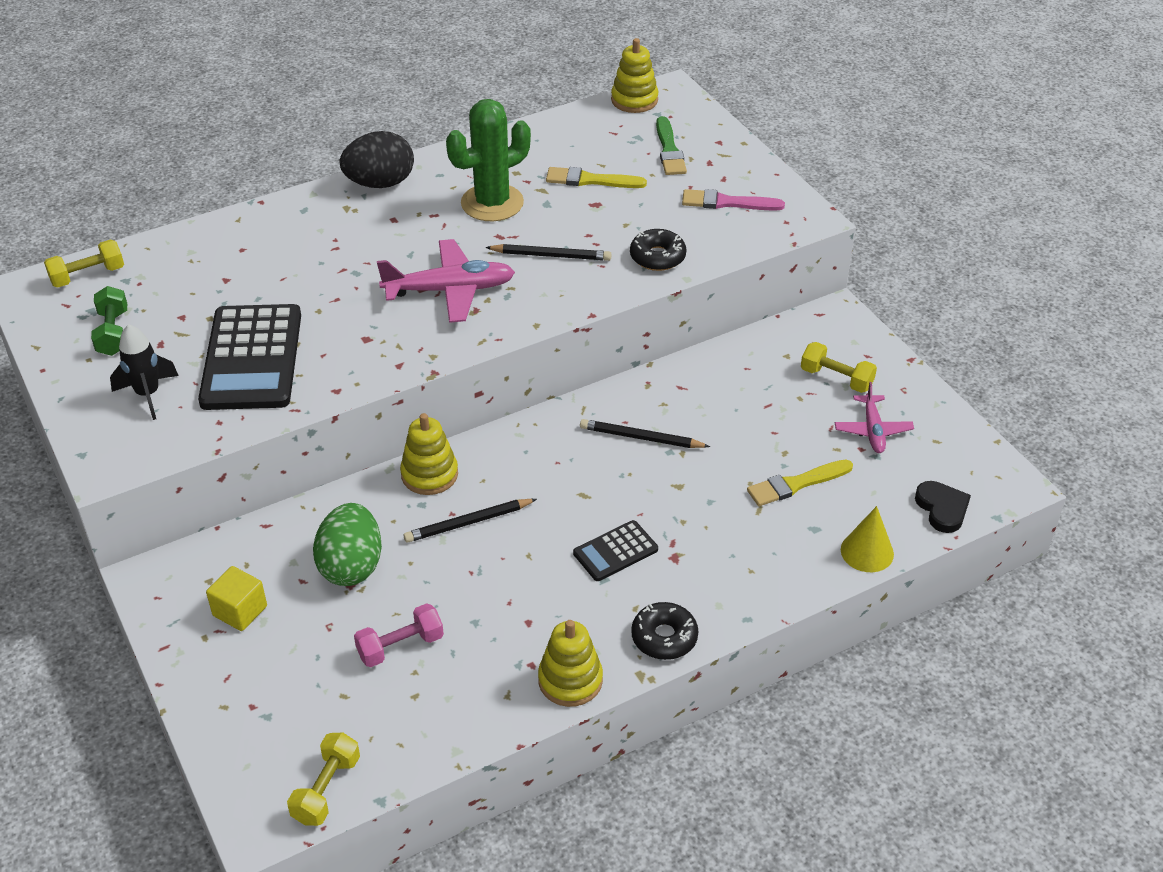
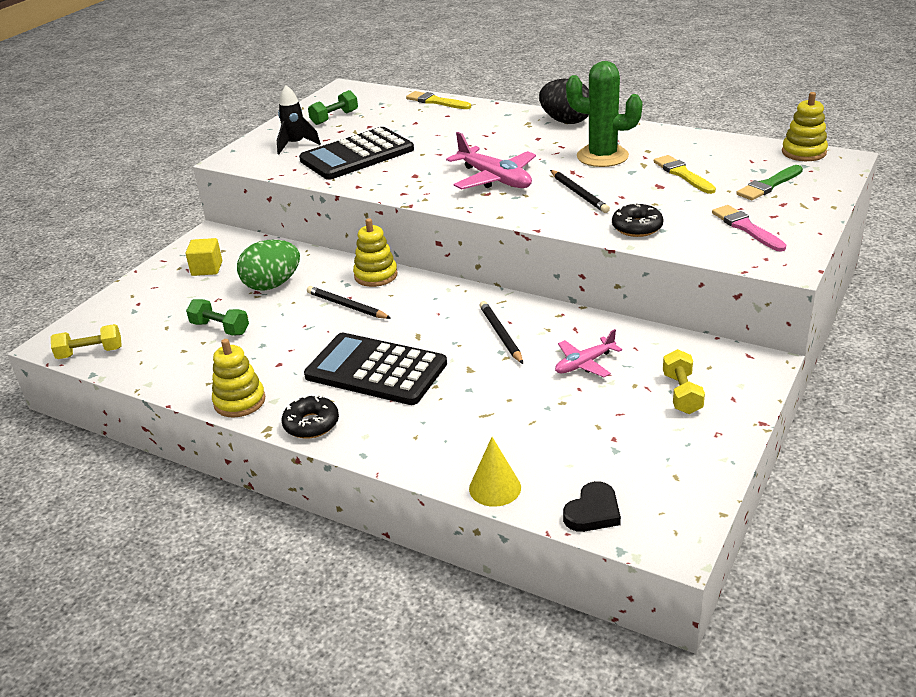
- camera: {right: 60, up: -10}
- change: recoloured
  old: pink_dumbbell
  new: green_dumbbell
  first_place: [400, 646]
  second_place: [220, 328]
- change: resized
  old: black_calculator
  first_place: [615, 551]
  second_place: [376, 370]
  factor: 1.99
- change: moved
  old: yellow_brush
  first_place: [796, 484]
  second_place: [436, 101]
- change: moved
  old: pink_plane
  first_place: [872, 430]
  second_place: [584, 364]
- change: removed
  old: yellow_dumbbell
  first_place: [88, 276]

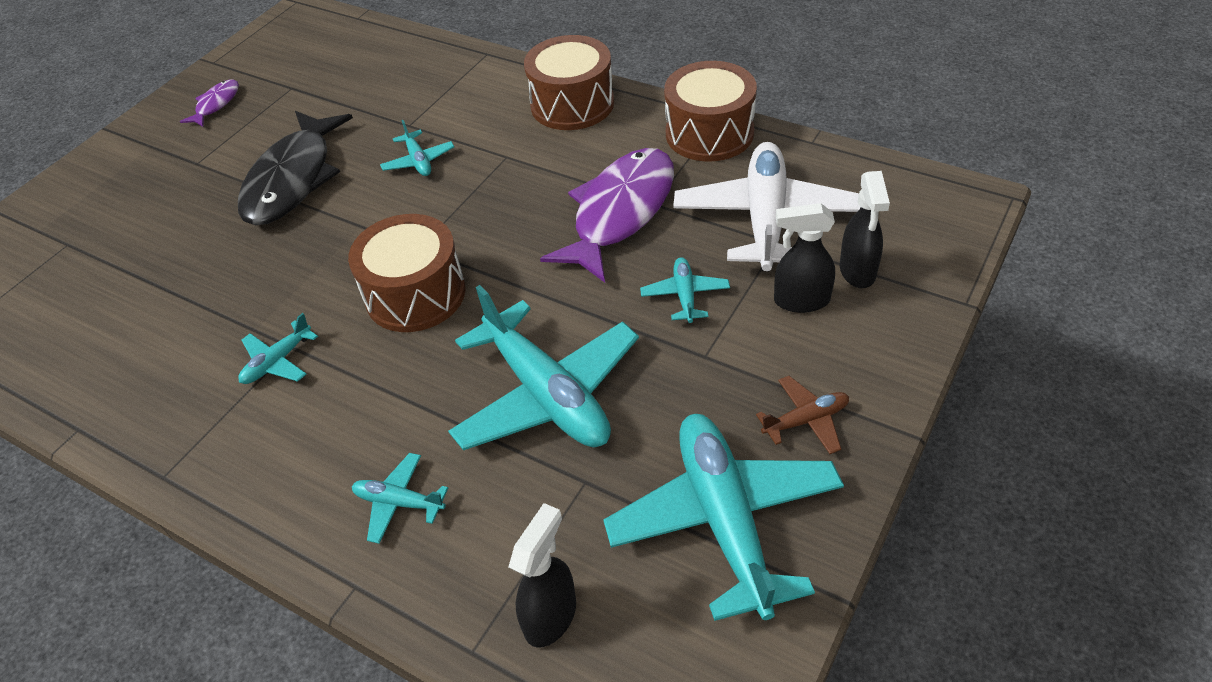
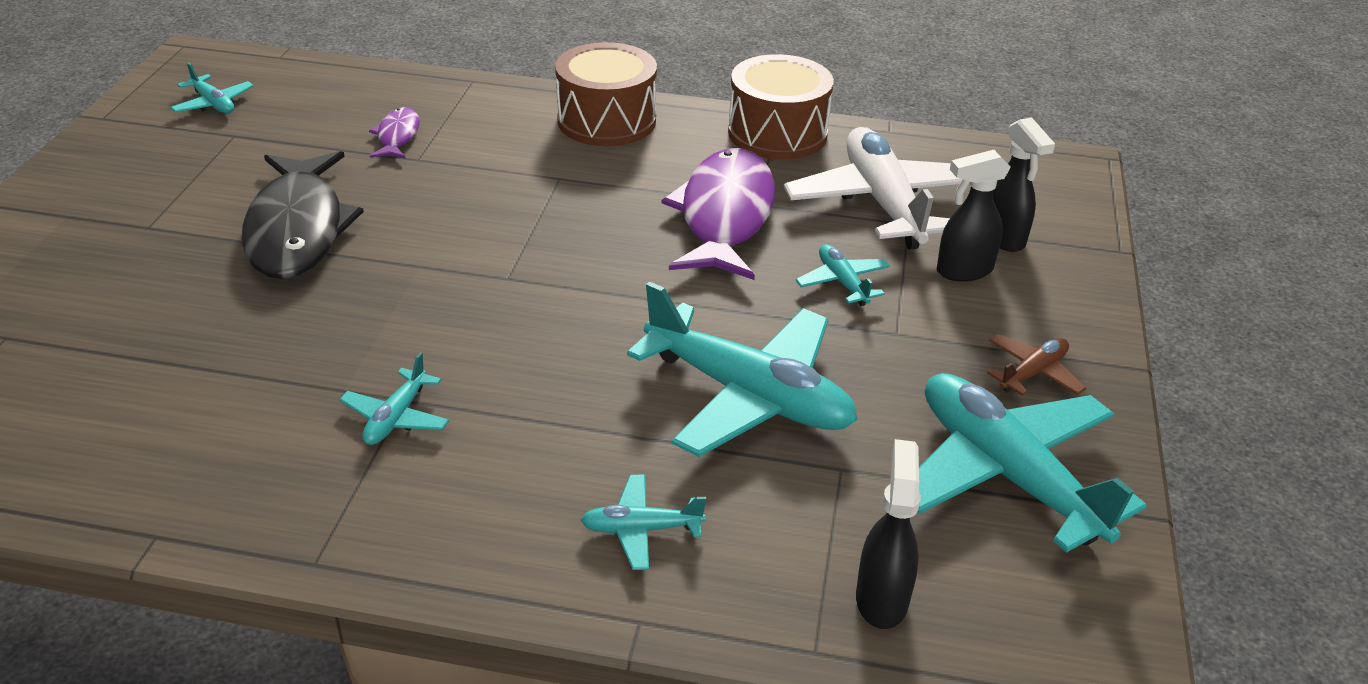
- camera: {right: -25, up: -10}
- change: moved
  old: turquoise_plane
  first_place: [418, 161]
  second_place: [213, 104]
- change: moved
  old: purple_fish
  first_place: [216, 104]
  second_place: [397, 136]
- change: removed
  old: brown_drum
  first_place: [415, 294]

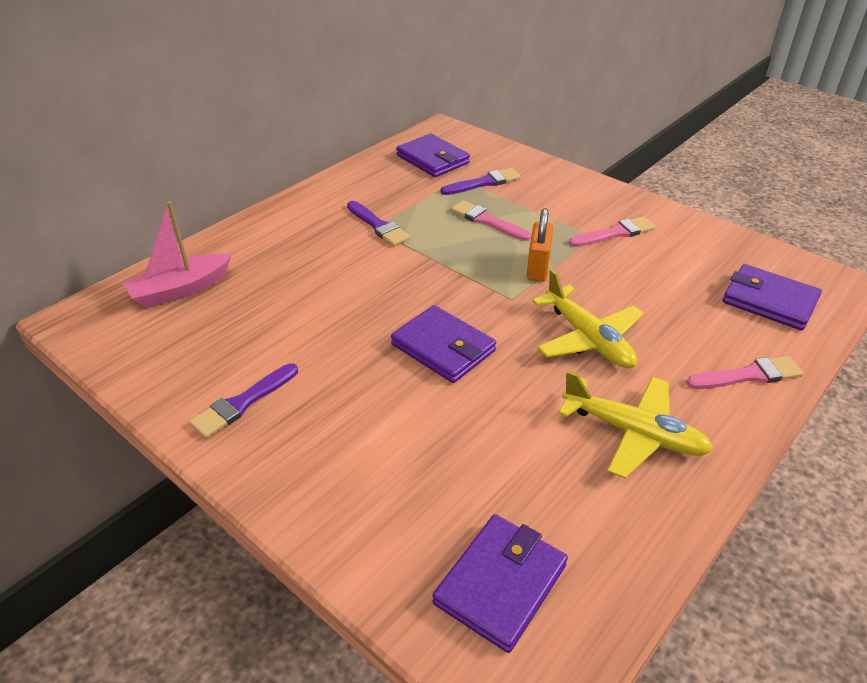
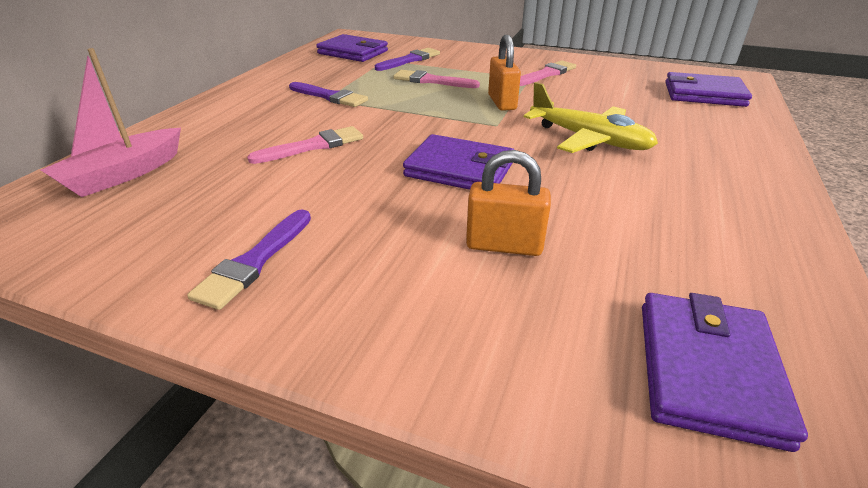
- camera: {right: -20, up: -5}
- change: moved
  old: pink_brush
  first_place: [748, 375]
  second_place: [313, 146]
- change: added
  new: orange_padlock
  second_place: [504, 245]
- change: removed
  old: yellow_plane
  first_place: [634, 433]

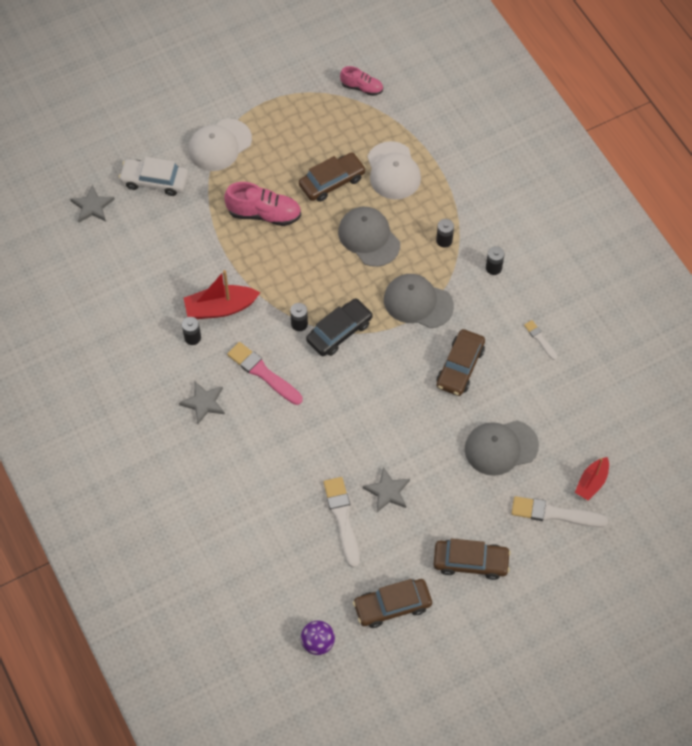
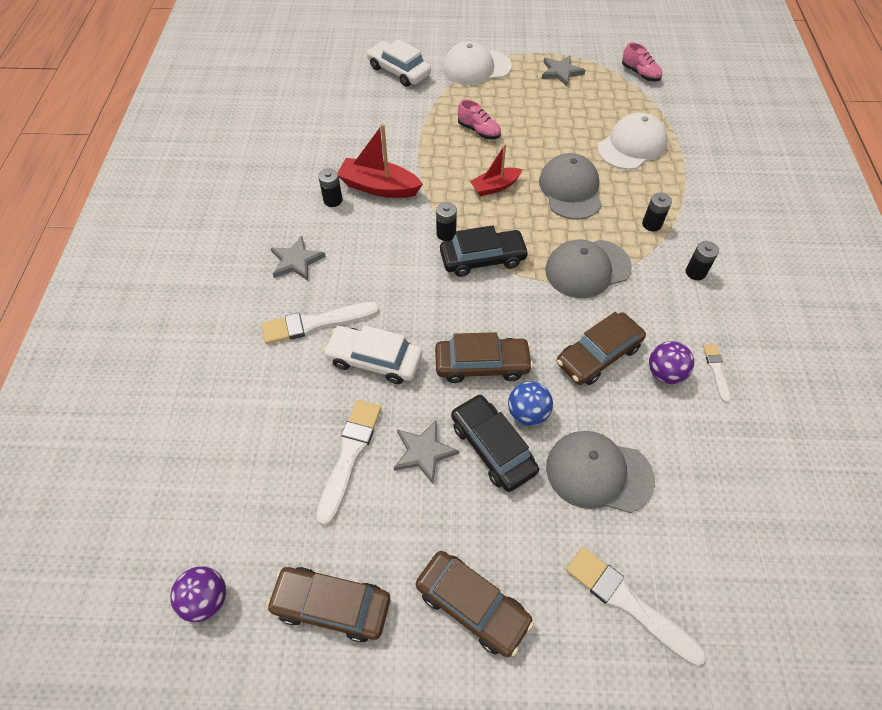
- camera: {right: 30, up: -5}
- change: added
  new: white_brush
  second_place: [316, 323]
- change: added
  new: white_car
  second_place: [374, 360]
- change: moved
  old: brown_car
  first_place: [332, 181]
  second_place: [482, 365]
- change: added
  new: black_car
  second_place: [492, 447]
- change: resized
  old: pink_shoe
  first_place: [264, 214]
  second_place: [479, 131]
  factor: 0.61
- change: moved
  old: red_boat
  first_place: [591, 482]
  second_place: [495, 187]
- change: added
  new: blue_ball
  second_place: [527, 413]
- change: moved
  old: grey_star
  first_place: [92, 206]
  second_place: [561, 72]
- change: turned
  old: grey_cap
  first_place: [418, 302]
  second_place: [587, 269]
  degrees: -75
- change: turned
  old: white_cap
  first_place: [393, 171]
  second_place: [631, 146]
  degrees: -150
- change: added
  new: purple_ball
  second_place: [665, 373]
- change: removed
  old: pink_brush
  first_place: [263, 373]

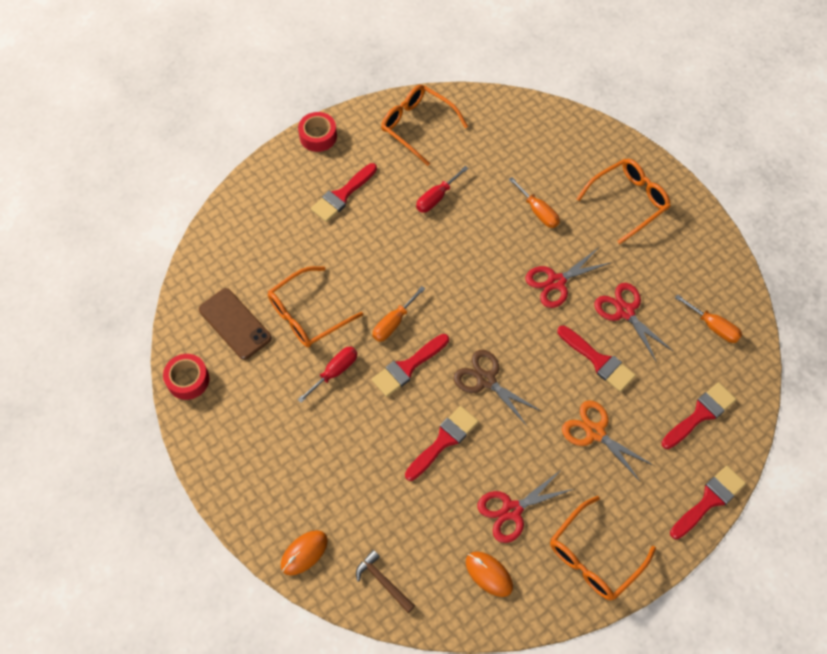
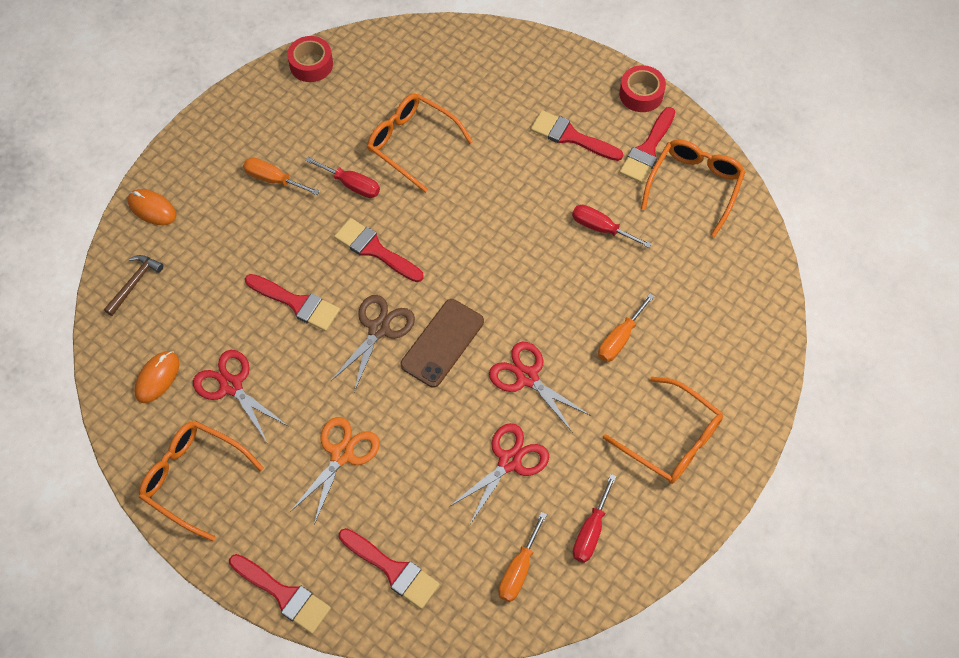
- camera: {right: 75, up: 0}
- change: moved
  old: orange_screwdriver
  first_place: [393, 323]
  second_place: [273, 179]
- change: moved
  old: brown_phone
  first_place: [235, 324]
  second_place: [442, 343]
- change: added
  new: red_screwdriver
  second_place: [591, 531]
- change: moved
  old: red_brush
  first_place: [598, 361]
  second_place: [647, 150]

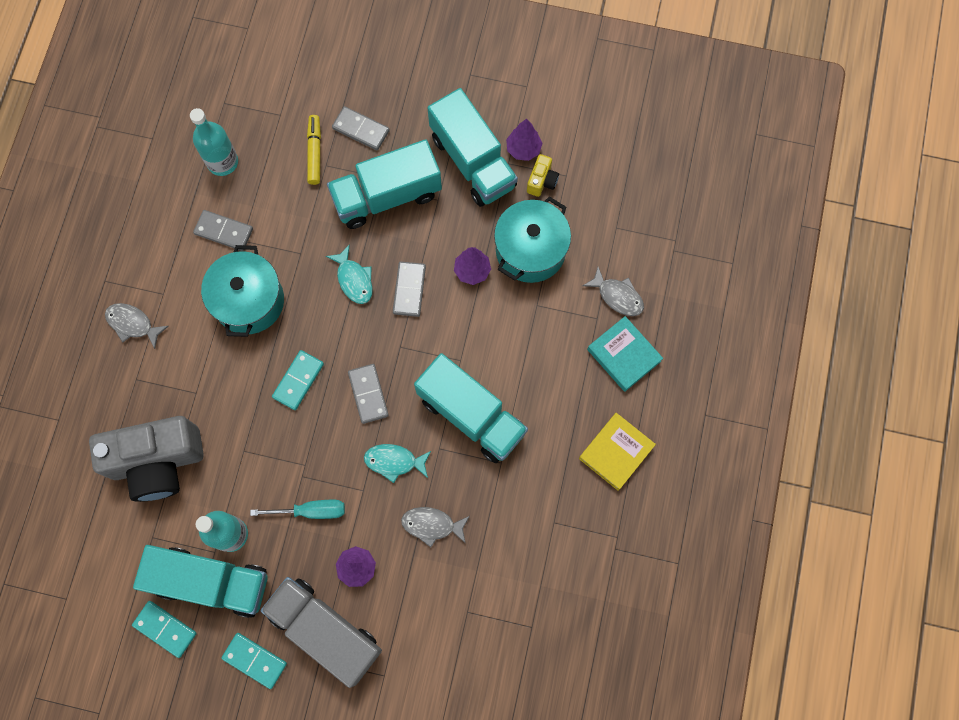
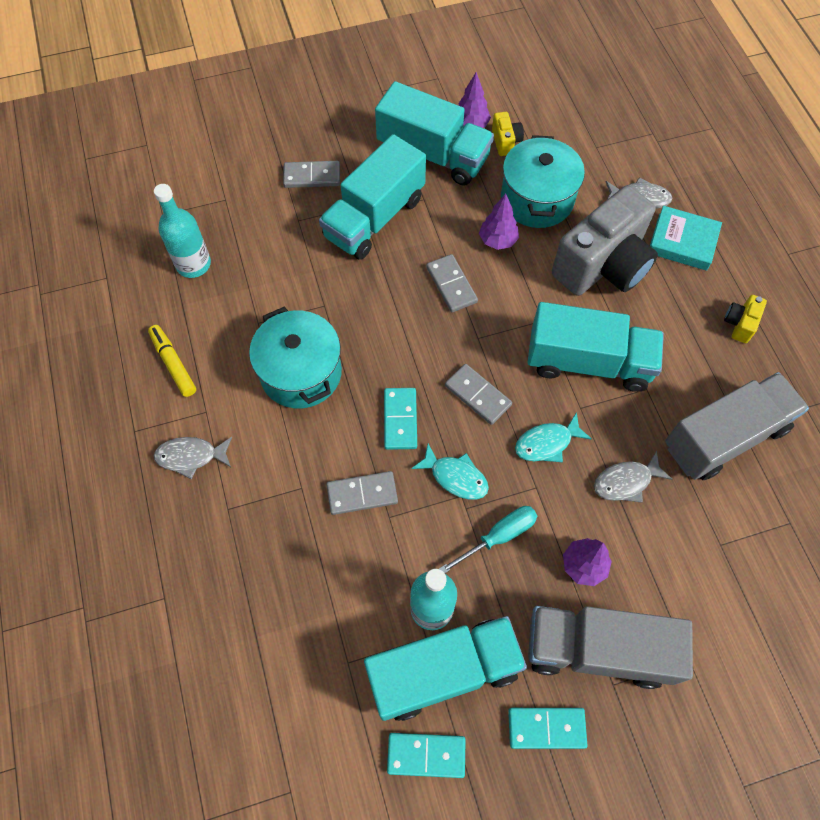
- camera: {right: -30, up: -10}
- change: moved
  old: yellow_marker
  first_place: [314, 152]
  second_place: [173, 364]
- change: moved
  old: grey_domino
  first_place: [224, 231]
  second_place: [362, 494]
- change: moved
  old: turquoise_fish
  first_place: [354, 279]
  second_place: [455, 477]
- change: moved
  old: grey_camera
  first_place: [158, 462]
  second_place: [602, 265]
- change: added
  new: grey_truck
  second_place: [724, 437]
- change: replaced
  old: yellow_book
  new: yellow_camera
  first_place: [616, 452]
  second_place: [740, 324]

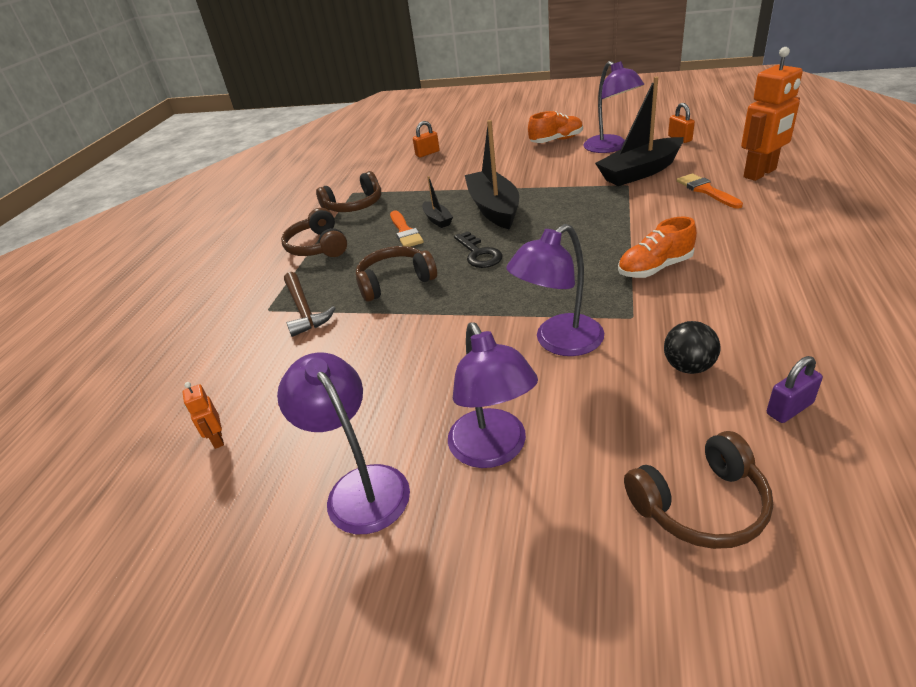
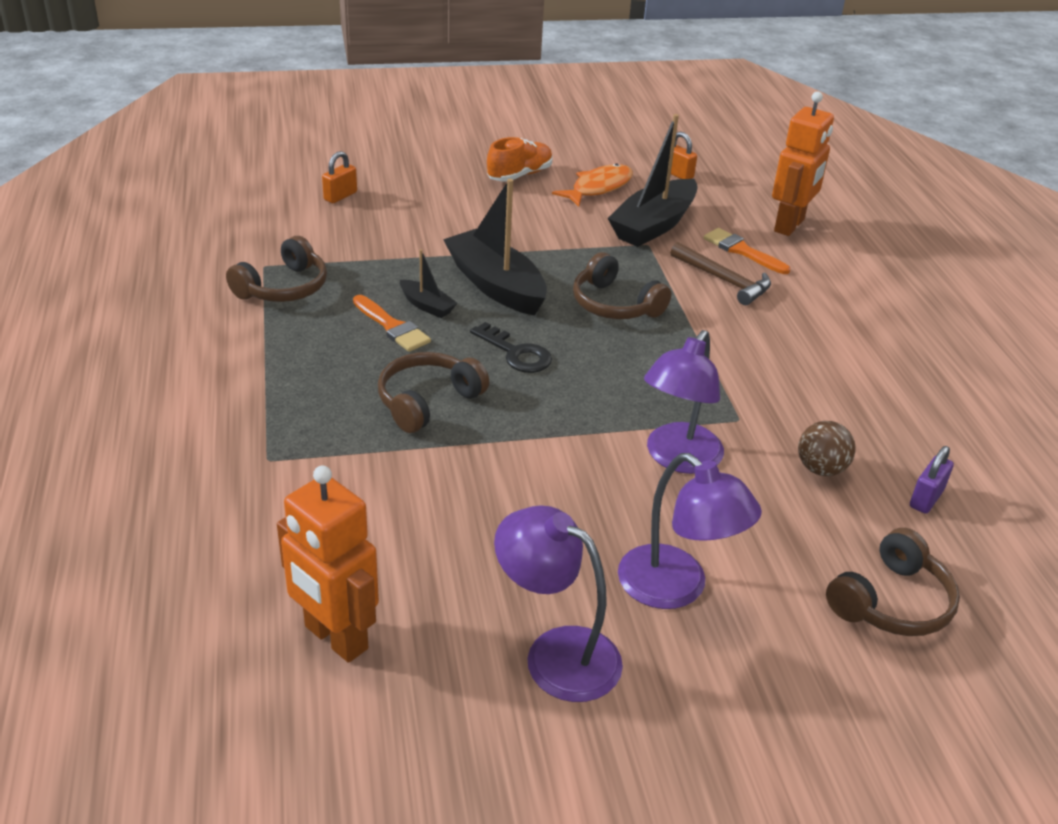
- camera: {right: -30, up: 0}
- change: resized
  old: orange_robot
  first_place: [217, 439]
  second_place: [335, 638]
  factor: 2.24
- change: replaced
  old: purple_lamp
  new: orange_fish
  first_place: [610, 148]
  second_place: [598, 188]
- change: moved
  old: brown_headphones
  first_place: [318, 246]
  second_place: [615, 305]
- change: moved
  old: brown_hammer
  first_place: [304, 310]
  second_place: [724, 280]
- change: recoloured
  old: black_ball
  new: brown_ball
  first_place: [688, 367]
  second_place: [820, 469]
- change: removed
  old: orange_shoe
  first_place: [655, 268]

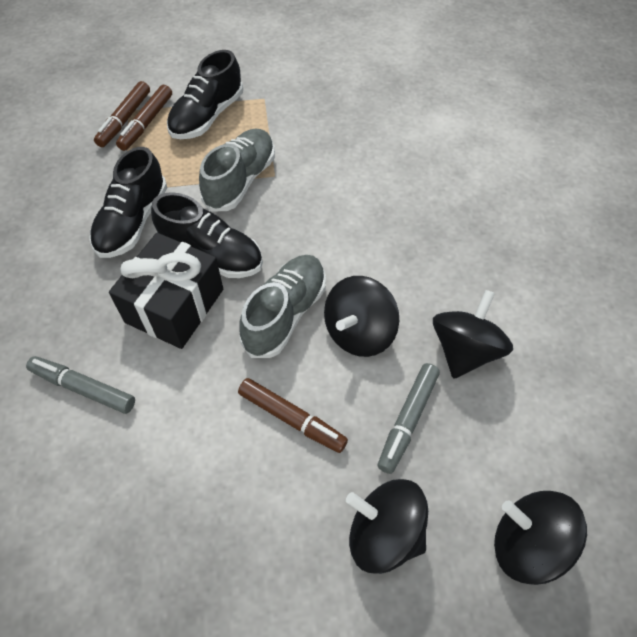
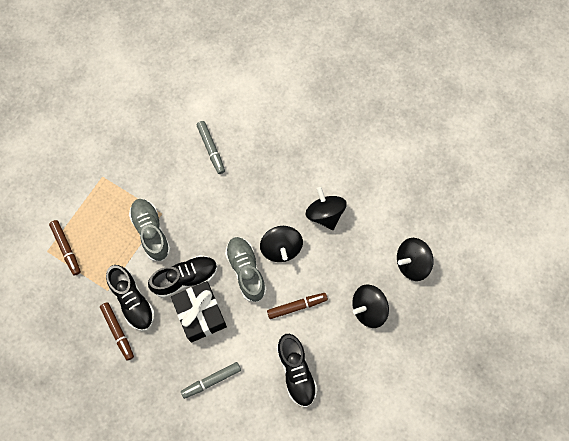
- camera: {right: -50, up: 15}
- change: moved
  old: brown_marker
  first_place: [124, 120]
  second_place: [118, 332]
- change: moved
  old: grey_marker
  first_place: [407, 420]
  second_place: [211, 149]
- change: moved
  old: black_shoe
  first_place: [207, 116]
  second_place: [296, 372]

